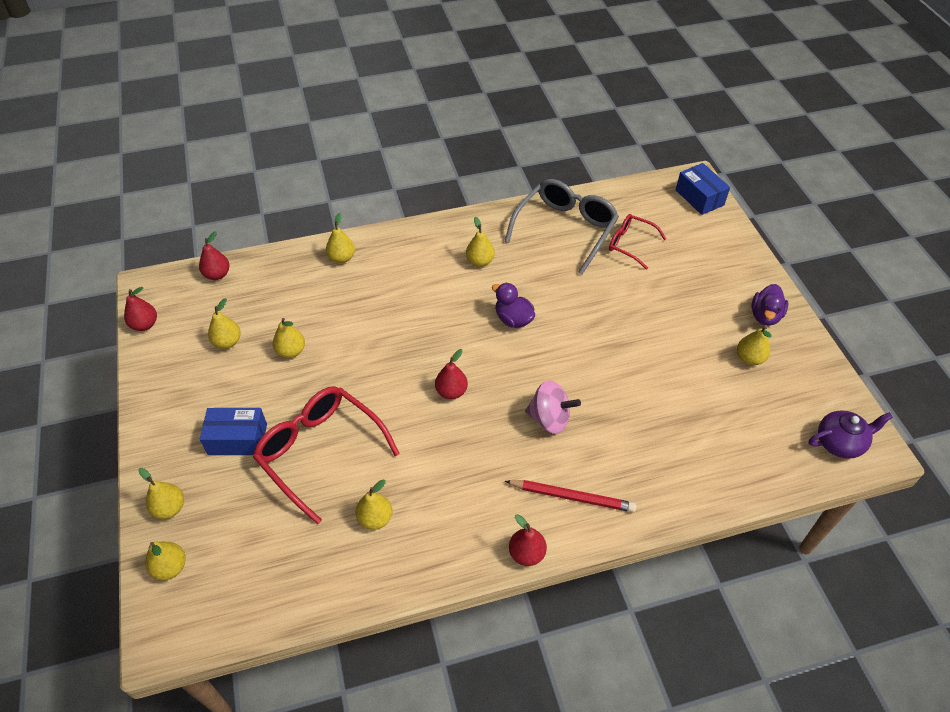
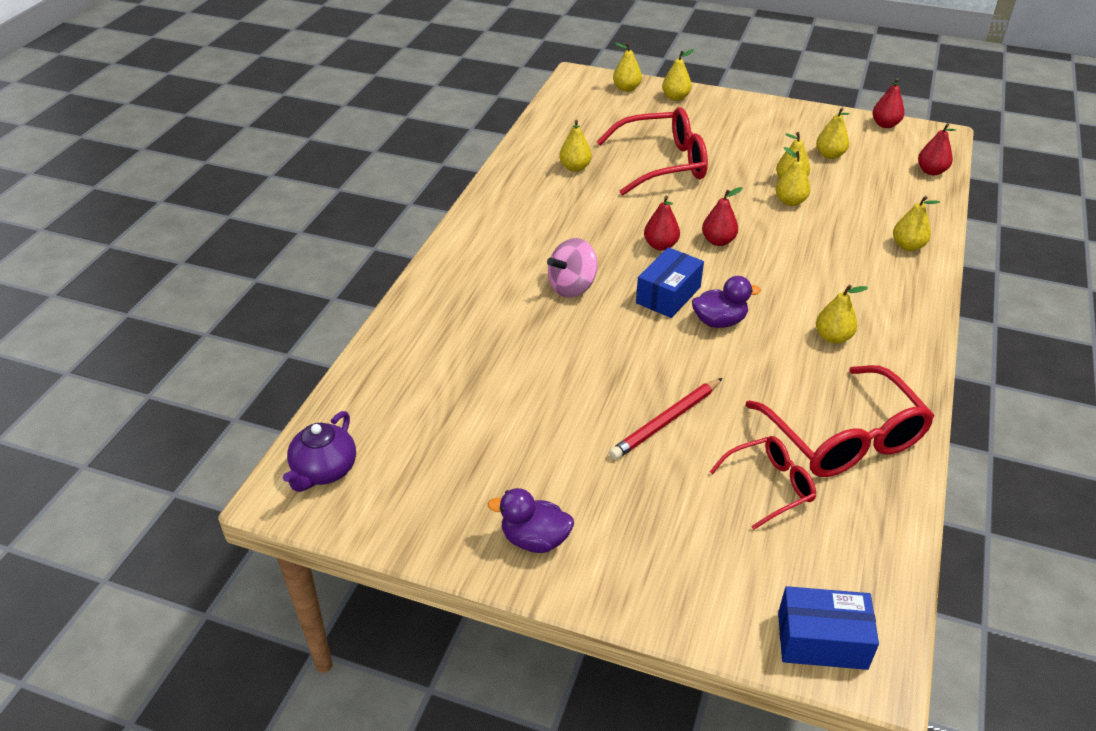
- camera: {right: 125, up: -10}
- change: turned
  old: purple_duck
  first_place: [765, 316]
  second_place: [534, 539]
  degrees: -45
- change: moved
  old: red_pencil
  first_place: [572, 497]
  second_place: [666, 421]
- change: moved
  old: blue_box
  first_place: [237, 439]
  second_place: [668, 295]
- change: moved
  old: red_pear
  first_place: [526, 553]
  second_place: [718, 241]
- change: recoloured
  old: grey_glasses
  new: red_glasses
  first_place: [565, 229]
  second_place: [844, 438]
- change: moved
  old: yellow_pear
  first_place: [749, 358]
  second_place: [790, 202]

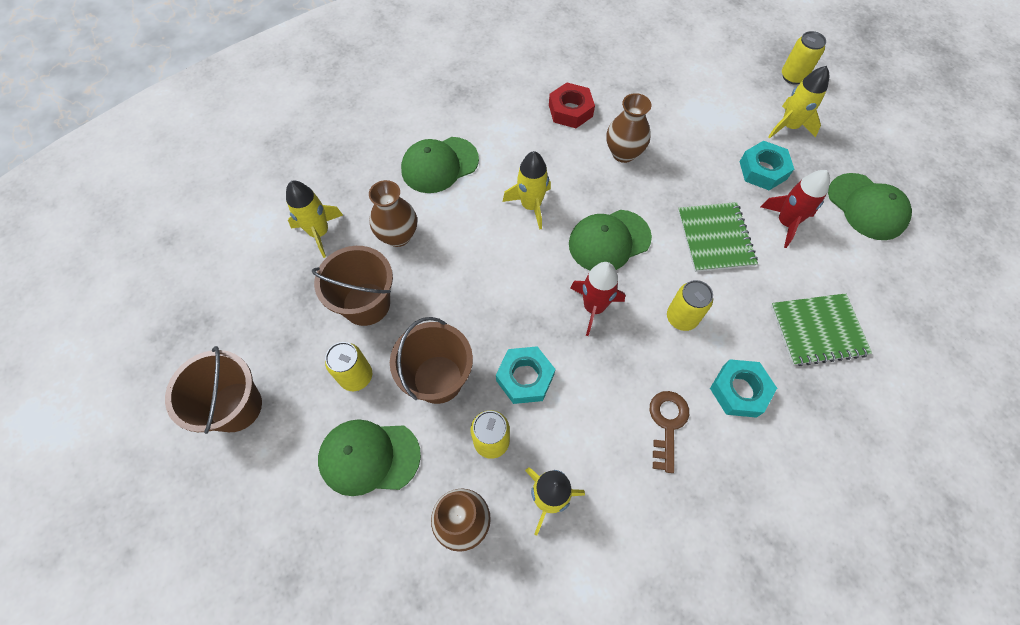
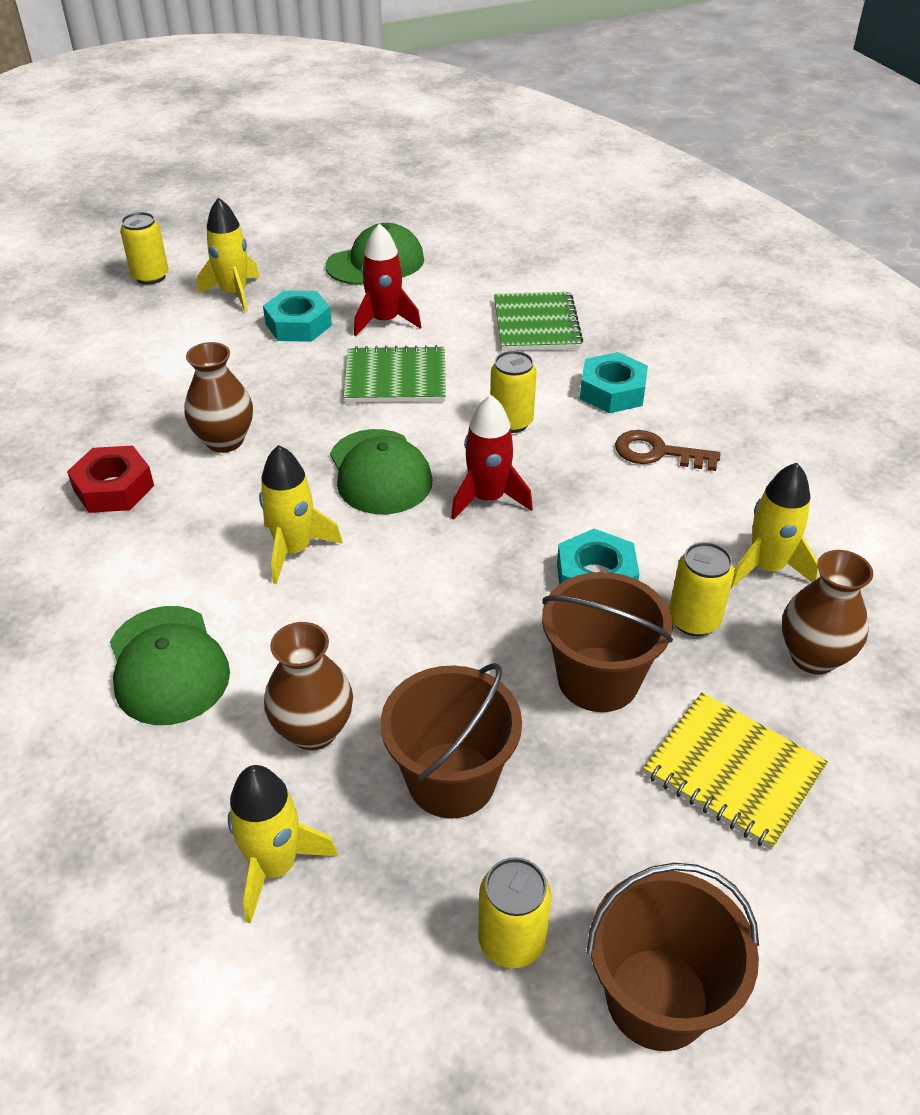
- camera: {right: -85, up: -20}
- change: moved
  old: yellow_can
  first_place: [356, 376]
  second_place: [511, 940]
- change: replaced
  old: green_cap
  new: yellow_notebook
  first_place: [369, 457]
  second_place: [733, 771]

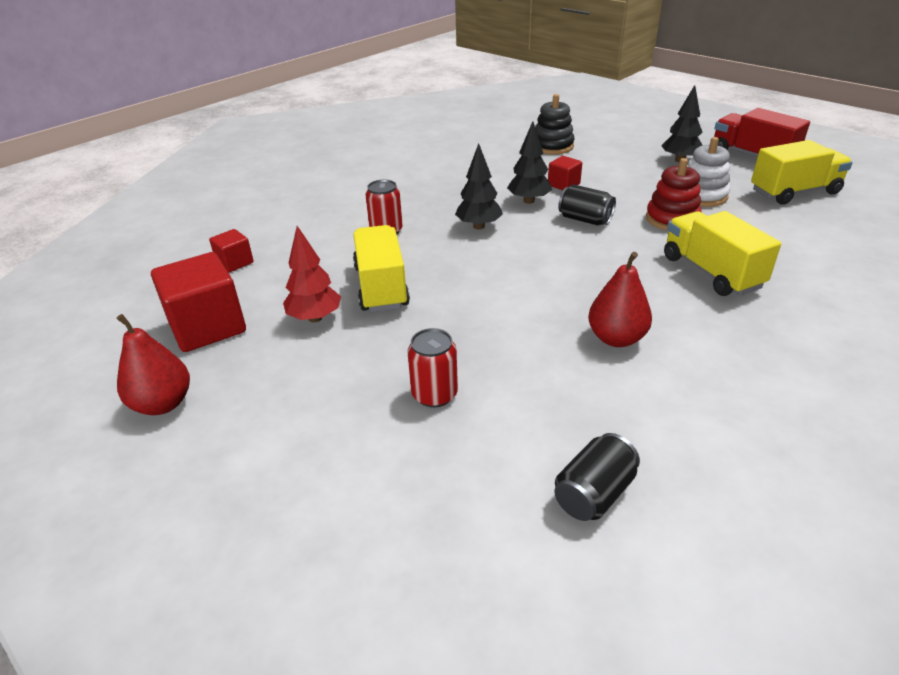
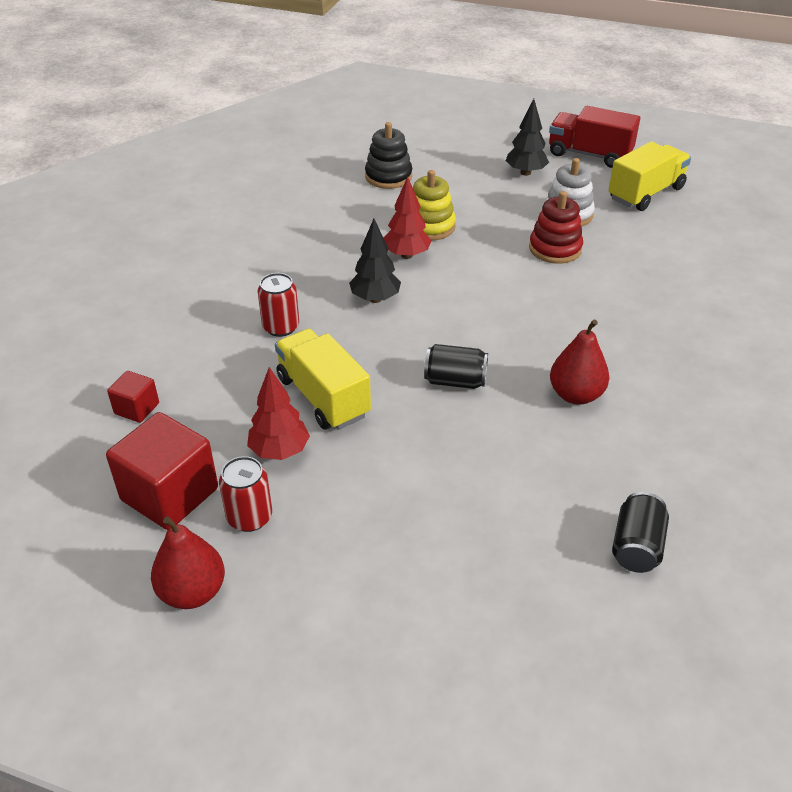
- camera: {right: -25, up: 5}
- change: moved
  old: red_can
  first_place: [434, 394]
  second_place: [249, 517]
- change: recoloured
  old: black_tree
  new: red_tree
  first_place: [529, 201]
  second_place: [406, 255]
- change: replaced
  old: red_cube
  new: yellow_stacking_toy
  first_place: [563, 184]
  second_place: [429, 227]
- change: moved
  old: black_can
  first_place: [585, 219]
  second_place: [455, 381]
- change: removed
  old: yellow_truck
  first_place: [711, 272]

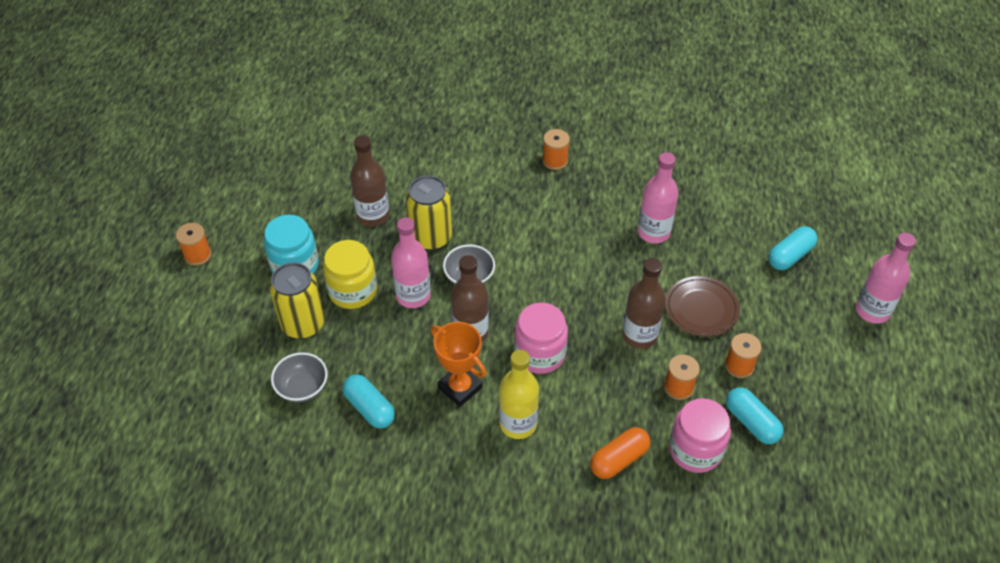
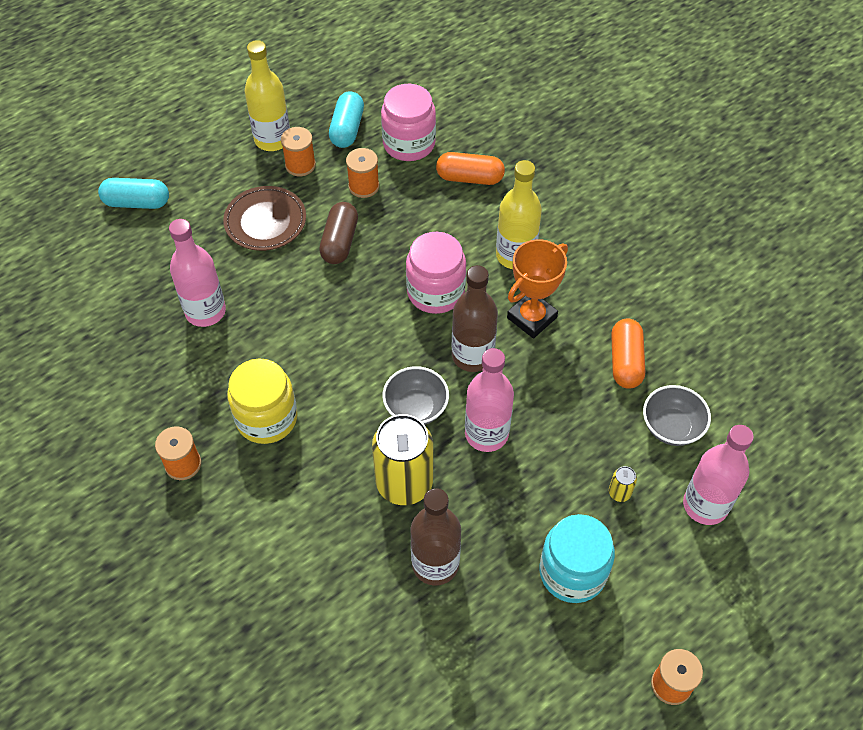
- camera: {right: -135, up: 5}
- change: moved
  old: yellow_jar
  first_place: [352, 291]
  second_place: [266, 418]
- change: added
  new: yellow_bottle
  second_place: [272, 139]
- change: replaced
  old: brown_bottle
  new: brown_capsule
  first_place: [639, 335]
  second_place: [340, 242]
- change: turned
  old: orange_trophy
  first_place: [460, 387]
  second_place: [532, 318]
  degrees: 45
- change: resized
  old: yellow_can
  first_place: [303, 324]
  second_place: [619, 493]
  factor: 0.41
- change: recoloured
  old: turquoise_capsule
  new: orange_capsule
  first_place: [370, 408]
  second_place: [625, 361]
- change: moved
  old: pink_bottle
  first_place: [872, 311]
  second_place: [705, 505]

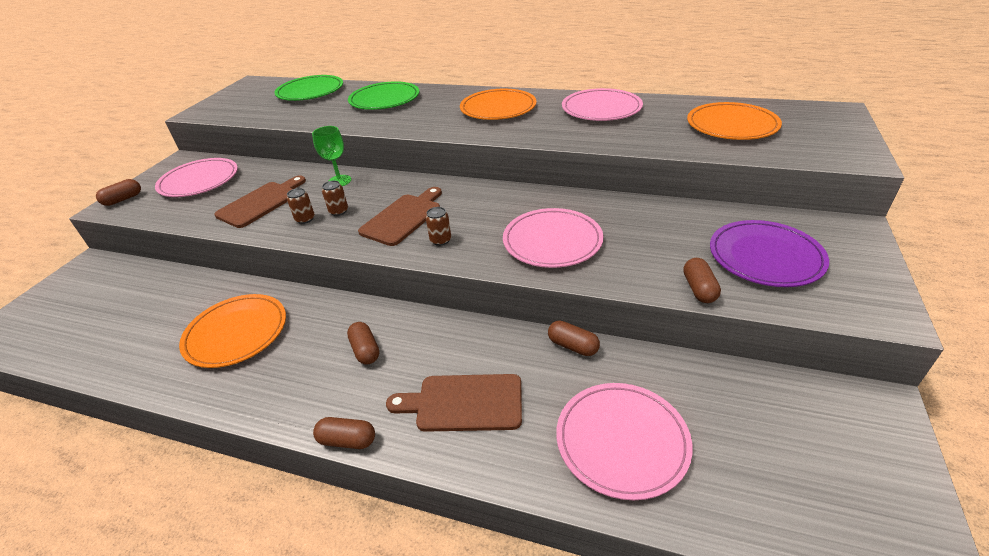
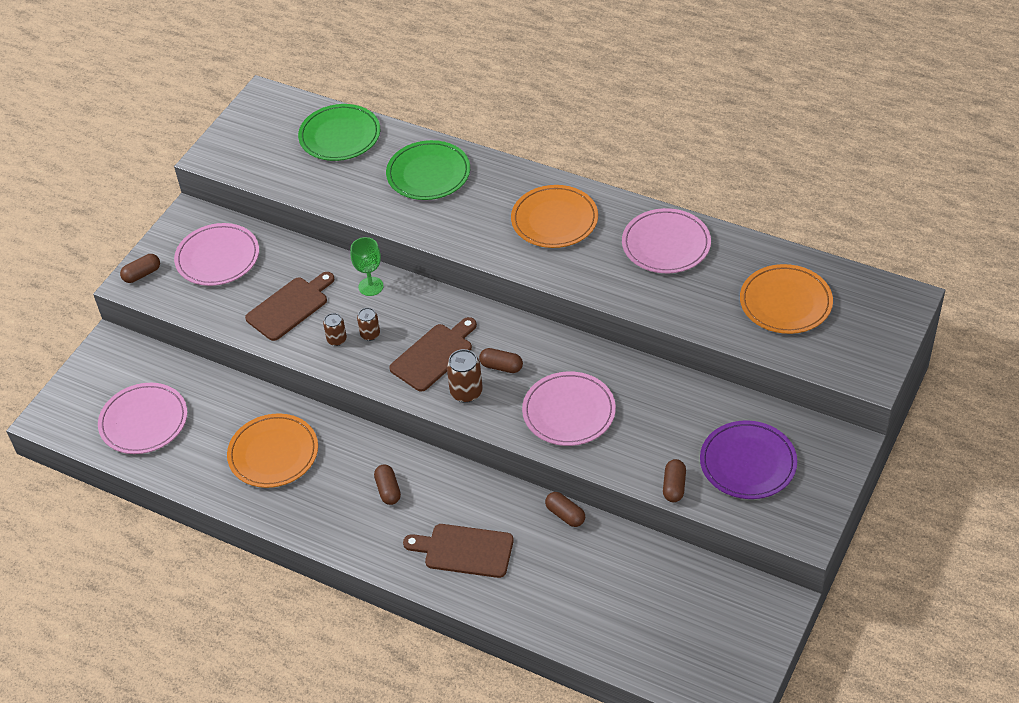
- camera: {right: 10, up: 10}
- change: moved
  old: pink_plate
  first_place: [622, 441]
  second_place: [144, 421]
- change: resized
  old: brown_can
  first_place: [440, 240]
  second_place: [466, 392]
  factor: 1.57
- change: moved
  old: brown_capsule
  first_place: [347, 440]
  second_place: [501, 366]

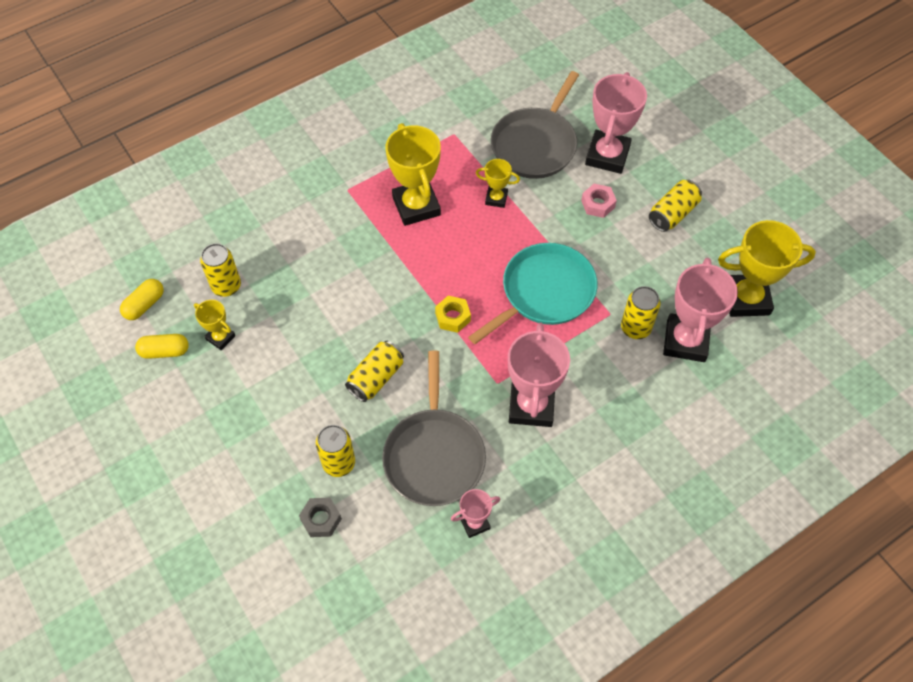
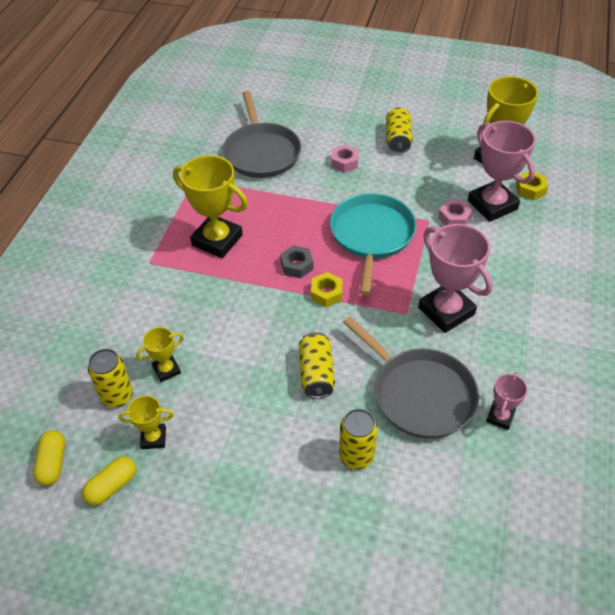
- camera: {right: -40, up: -10}
- change: moved
  old: yellow_trophy
  first_place: [496, 198]
  second_place: [166, 370]
- change: moved
  old: grey_nut
  first_place: [321, 519]
  second_place: [297, 265]
- change: replaced
  old: yellow_can
  new: pink_nut
  first_place: [635, 328]
  second_place: [454, 218]
- change: added
  new: yellow_nut
  second_place: [530, 189]
- change: removed
  old: pink_trophy
  first_place: [607, 155]

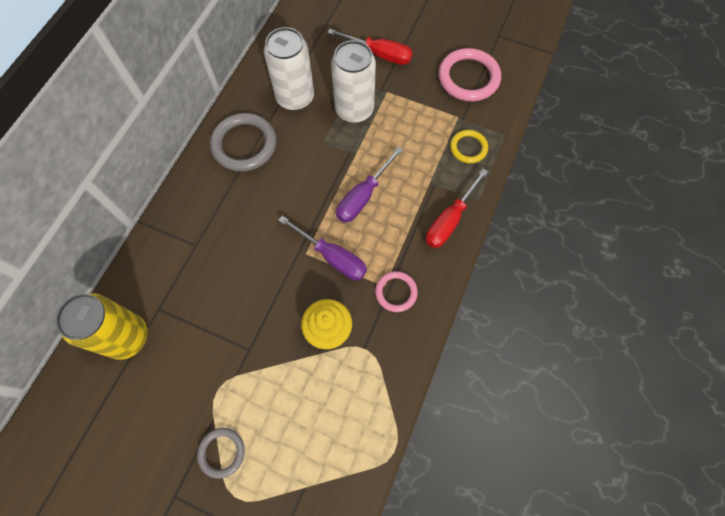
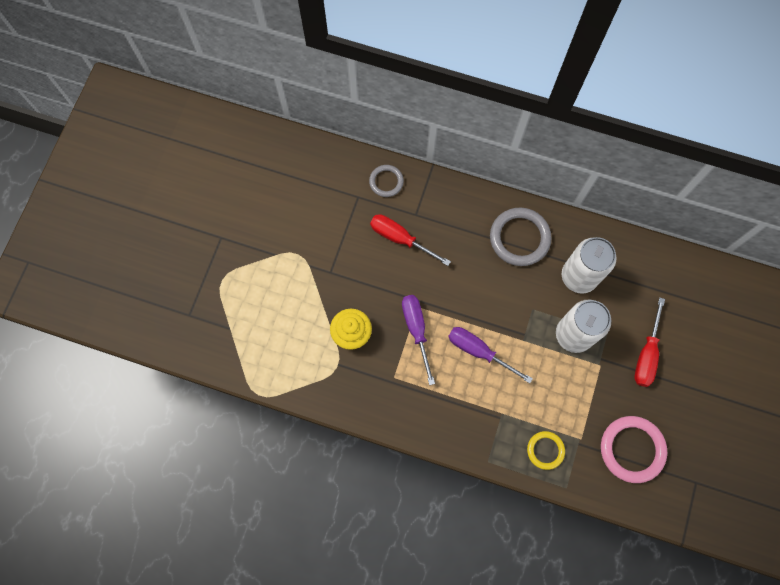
- camera: {right: 85, up: 5}
- change: moved
  old: grey_ring
  first_place: [222, 452]
  second_place: [386, 182]
- change: moved
  old: red_screwdriver
  first_place: [449, 220]
  second_place: [400, 238]
- change: turned
  old: purple_screwdriver
  first_place: [332, 257]
  second_place: [416, 330]
  degrees: 135
- change: removed
  old: yellow_can
  first_place: [127, 337]
- change: removed
  old: pink_ring
  first_place: [396, 292]

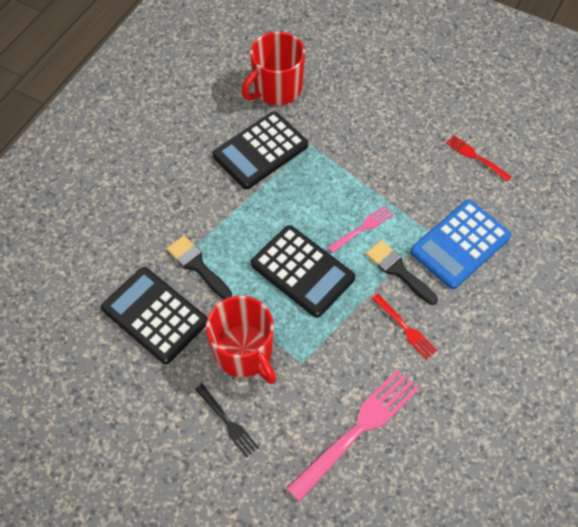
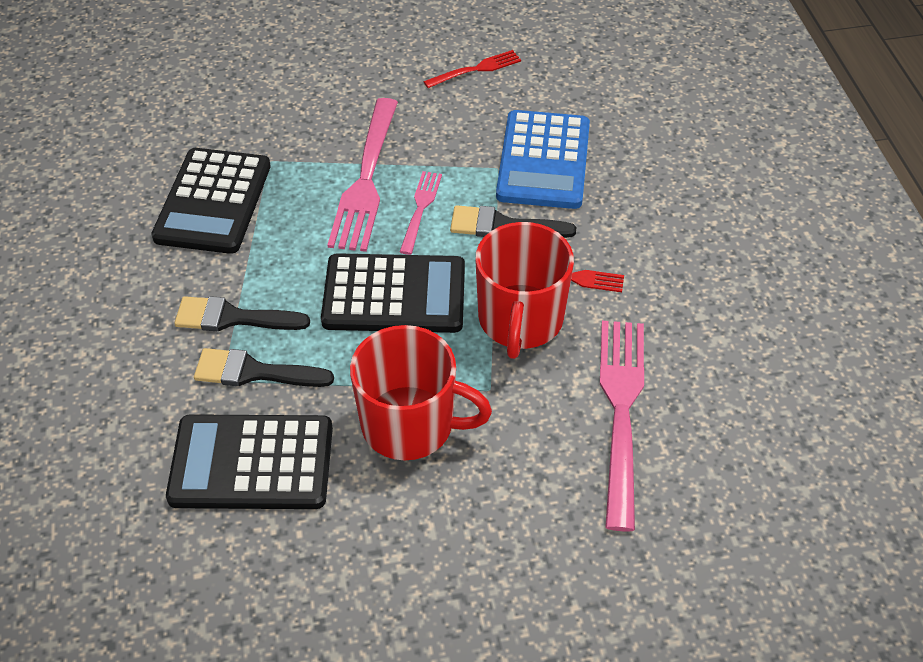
- camera: {right: -40, up: -10}
- change: added
  new: black_brush
  second_place: [233, 318]
- change: added
  new: pink_fork
  second_place: [366, 179]
- change: turned
  old: red_fork
  first_place: [476, 157]
  second_place: [476, 69]
  degrees: 150
- change: moved
  old: red_mug
  first_place: [276, 89]
  second_place: [520, 320]
- change: removed
  old: black_fork
  first_place: [227, 422]

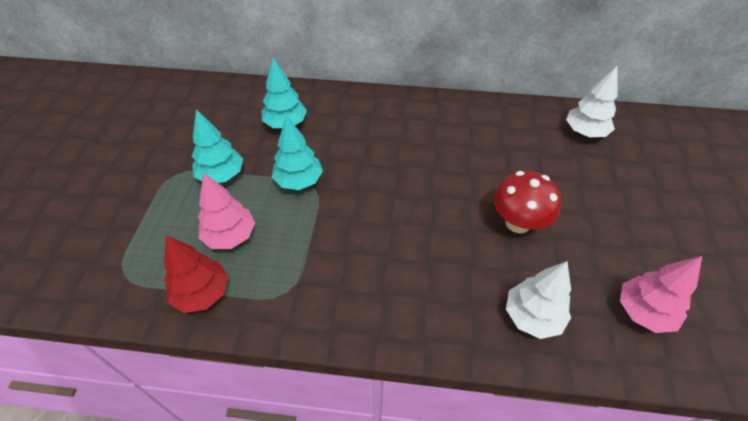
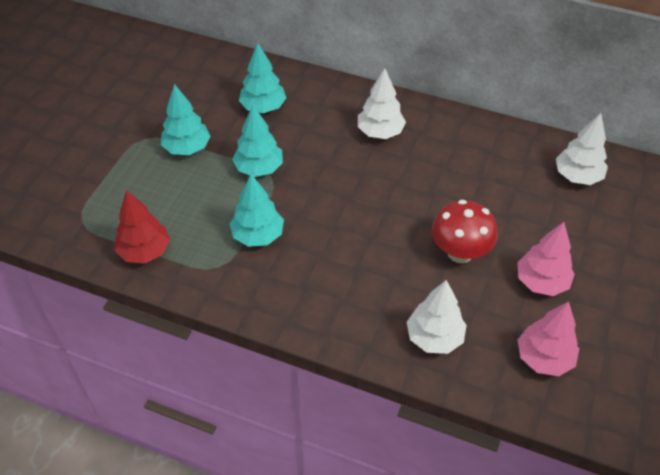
- camera: {right: 15, up: 0}
- change: added
  new: turquoise_tree
  second_place: [258, 236]
- change: added
  new: white_tree
  second_place: [380, 132]
- change: moved
  old: pink_tree
  first_place: [230, 236]
  second_place: [541, 282]

